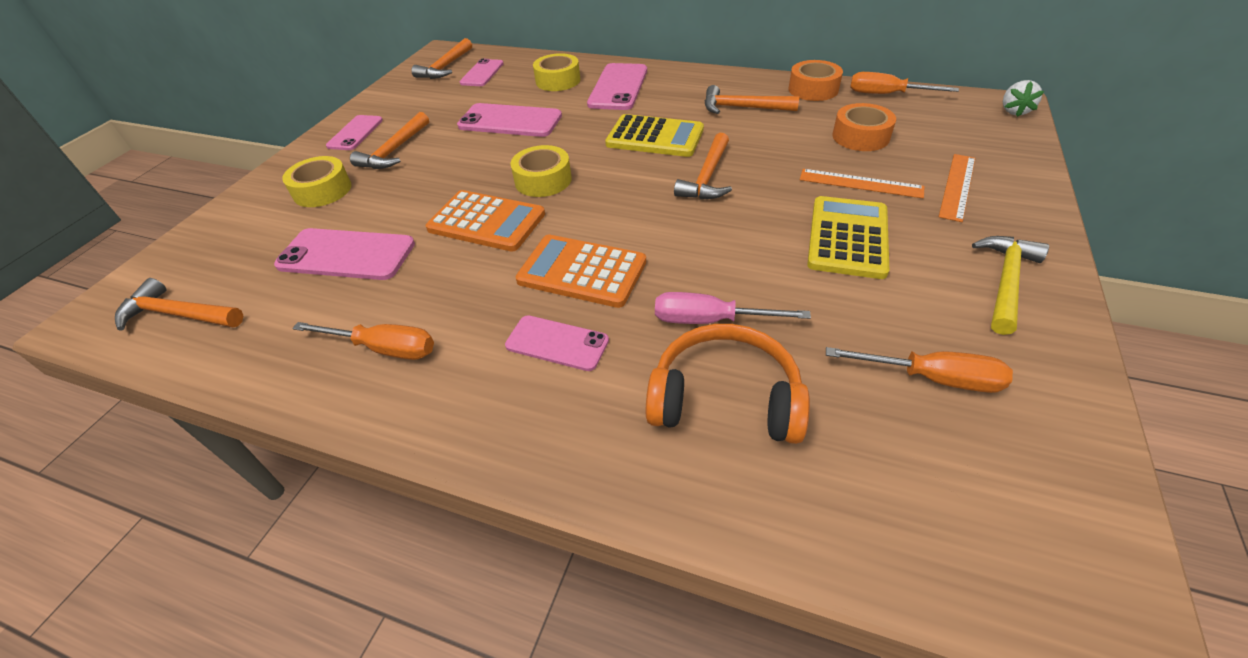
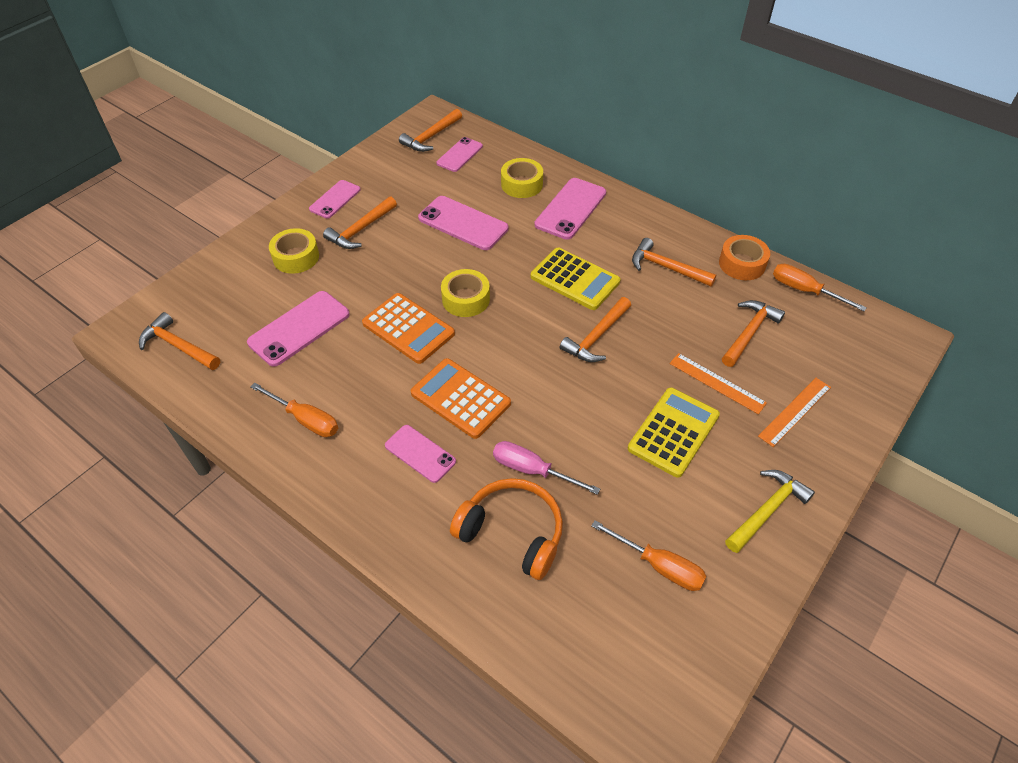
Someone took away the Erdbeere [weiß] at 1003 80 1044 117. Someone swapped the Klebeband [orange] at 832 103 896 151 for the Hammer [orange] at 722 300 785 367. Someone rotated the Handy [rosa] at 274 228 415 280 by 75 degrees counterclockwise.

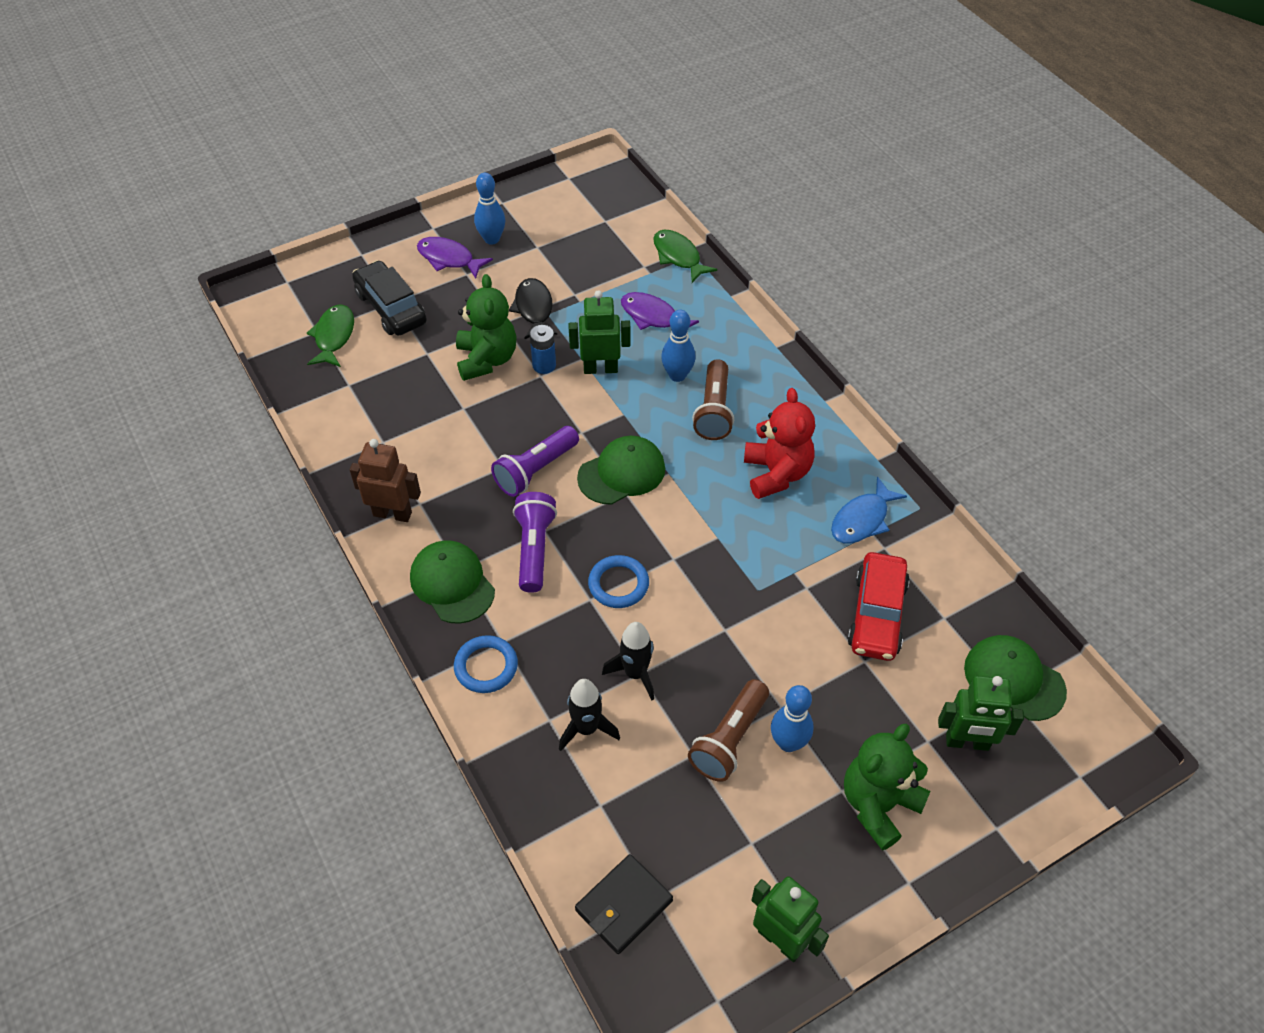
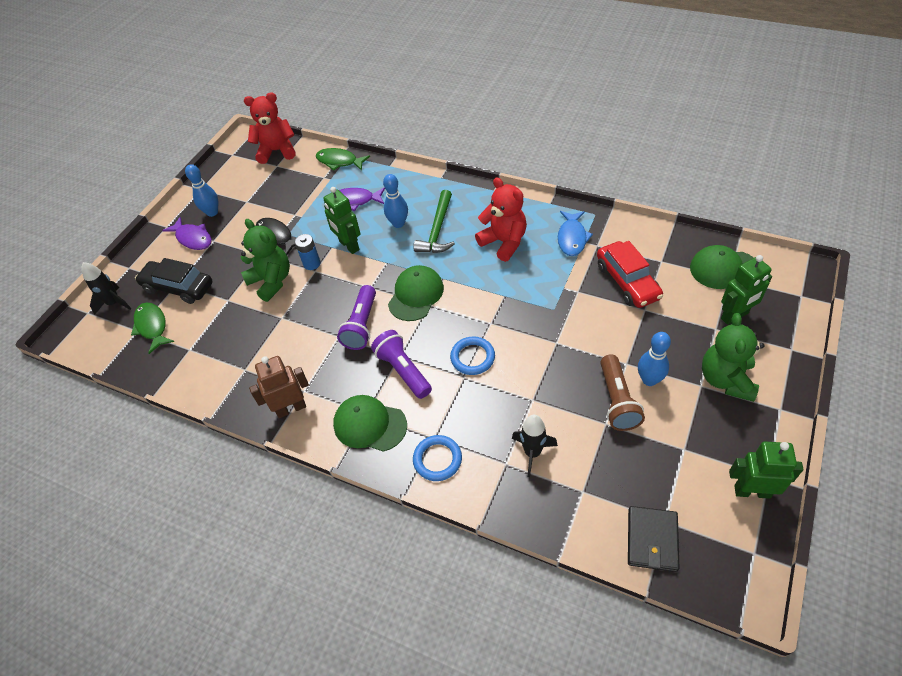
Someone put down the Teddybär [rot] at 244 93 296 164. Someone carried the Rakete [schwarz] from 602 622 654 701 to 81 262 131 315. Someone swapped the Taschenlampe [braun] at 692 360 734 440 for the Hammer [grün] at 413 190 455 253. Someone rotated the Fisch [lila] at 417 237 493 278 by 135 degrees counterclockwise. Someone rotated the Roboter [grün] at 568 290 630 374 by 90 degrees counterclockwise.

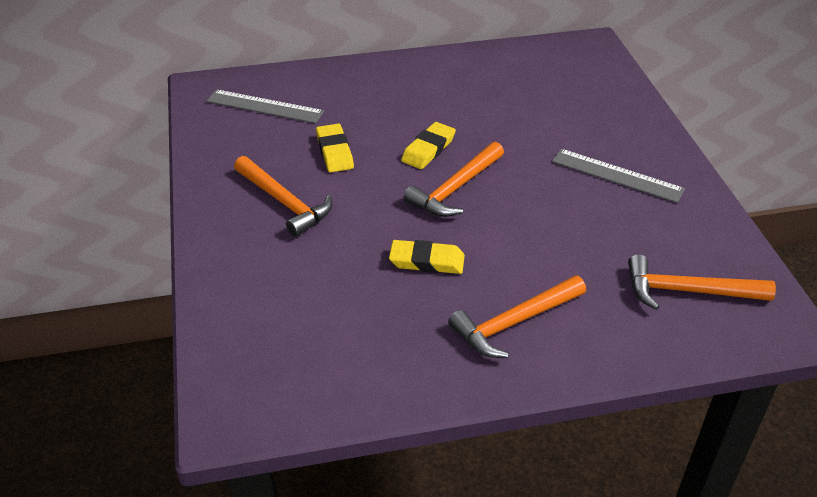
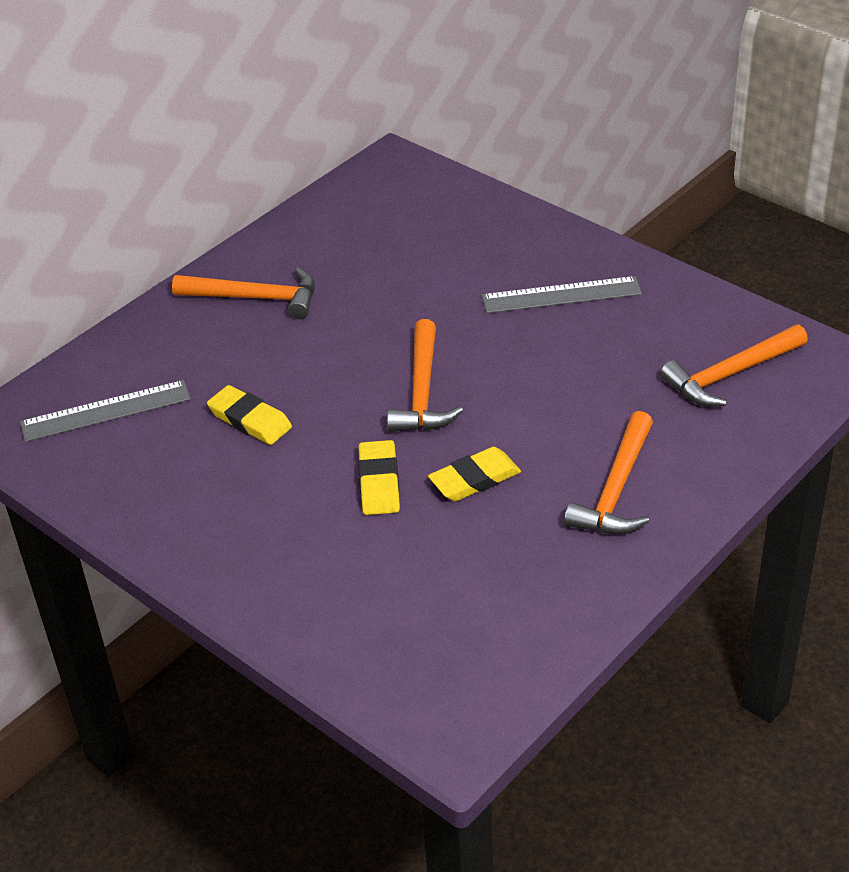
Someone carried the Hammer [orange] from 234 156 332 237 to 172 267 315 319. Someone carried the Radiergummi [gelb] from 401 122 456 169 to 358 440 400 515.

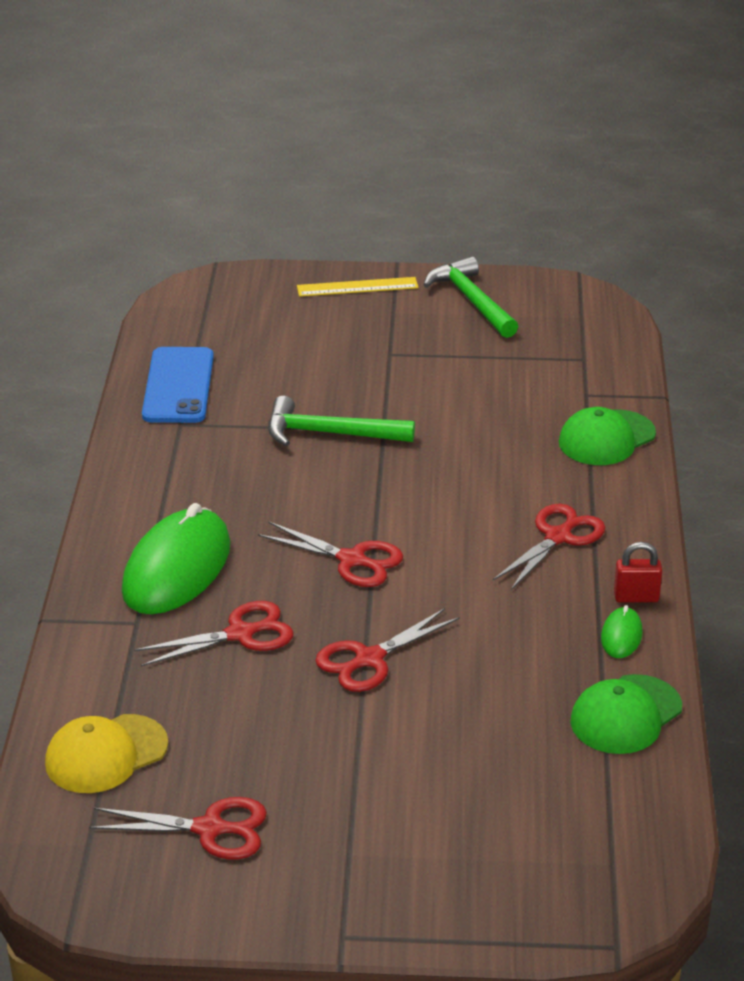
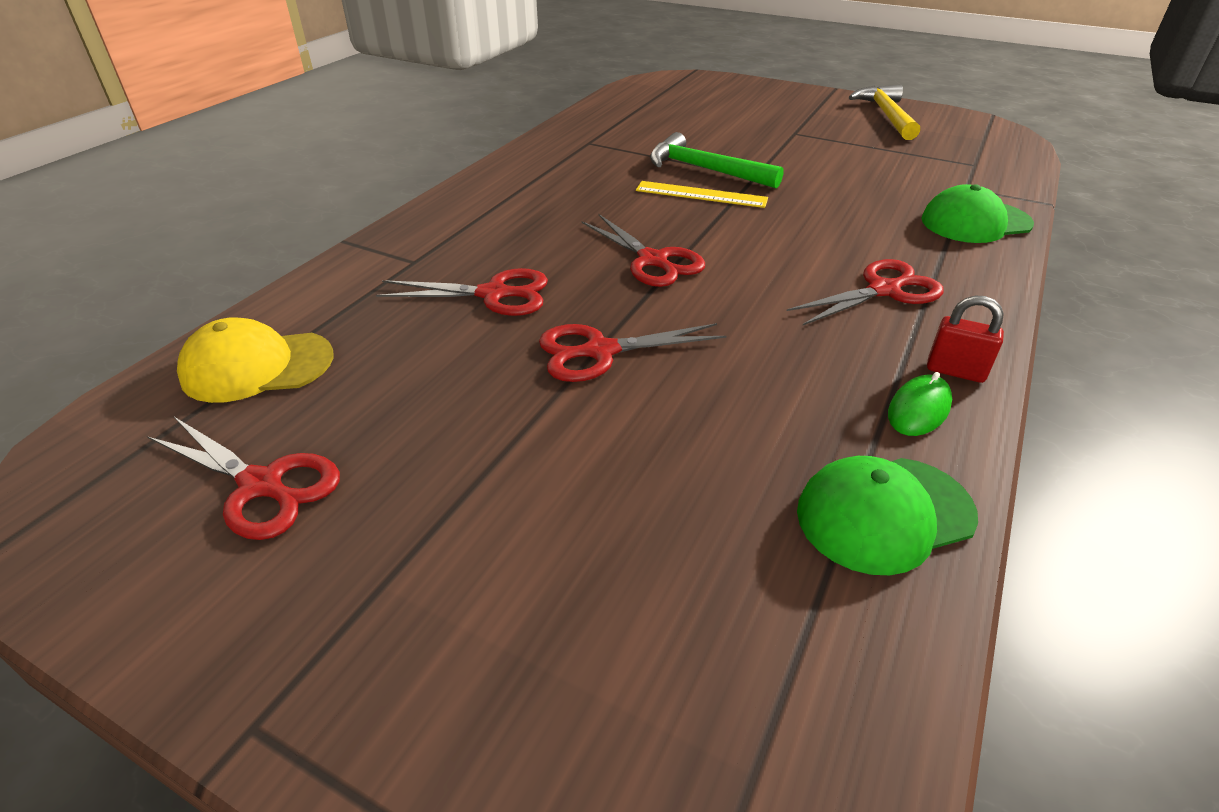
Someone took away the Computermaus [grün] at 122 503 231 614. Someone took away the Handy [blau] at 142 347 214 423. Someone carried the Lineal [gelb] from 297 277 419 297 to 636 181 768 208. Someone repainted the Hammer [grün] at 424 256 518 338, which became the Hammer [gelb] at 849 84 920 140.

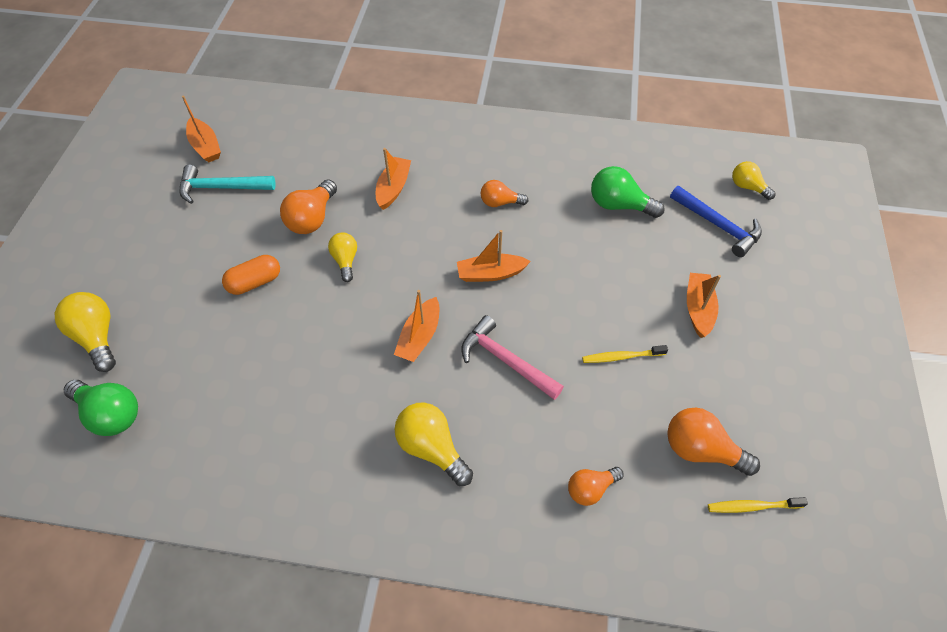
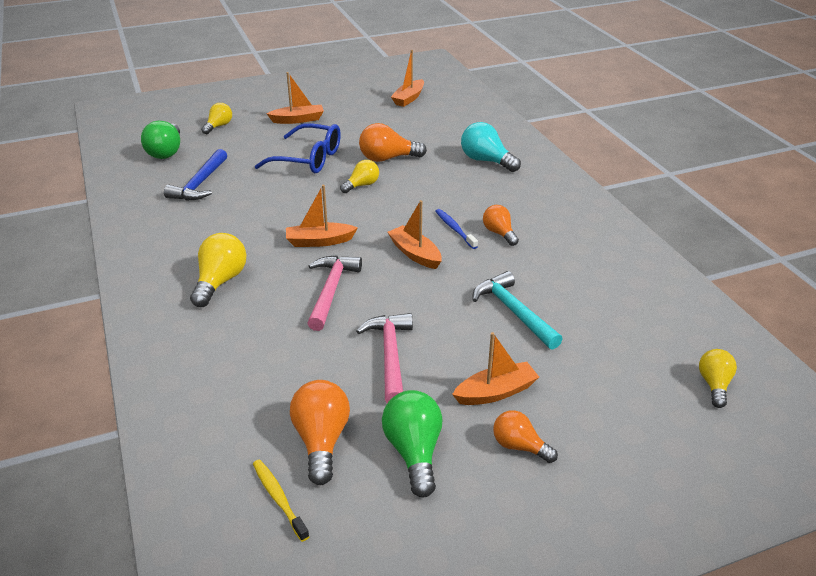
Someone put down the Zahnbürste [blau] at 435 209 478 249. Someone put down the Glühbirne [türkis] at 461 122 521 172. Someone carried the Hammer [türkis] from 180 165 276 204 to 472 271 563 350. Someone carried the Boot [orange] from 376 148 411 210 to 267 72 324 124. Someone carried the Glühbirne [orange] from 568 467 624 506 to 493 410 558 463. Someone carried the Glühbirne [grün] from 591 166 665 218 to 382 390 442 497. Someone carried the Hammer [blau] from 670 186 762 257 to 164 149 227 201. Someone swapped the Kapsel [orange] at 222 255 280 295 for the Brille [blau] at 255 123 341 173. Someone swapped the Zahnbürste [gelb] at 582 345 668 363 for the Hammer [rosa] at 356 313 413 403. Someone scaled the Glühbirne [gelb] at 55 292 116 372 by 0.64.

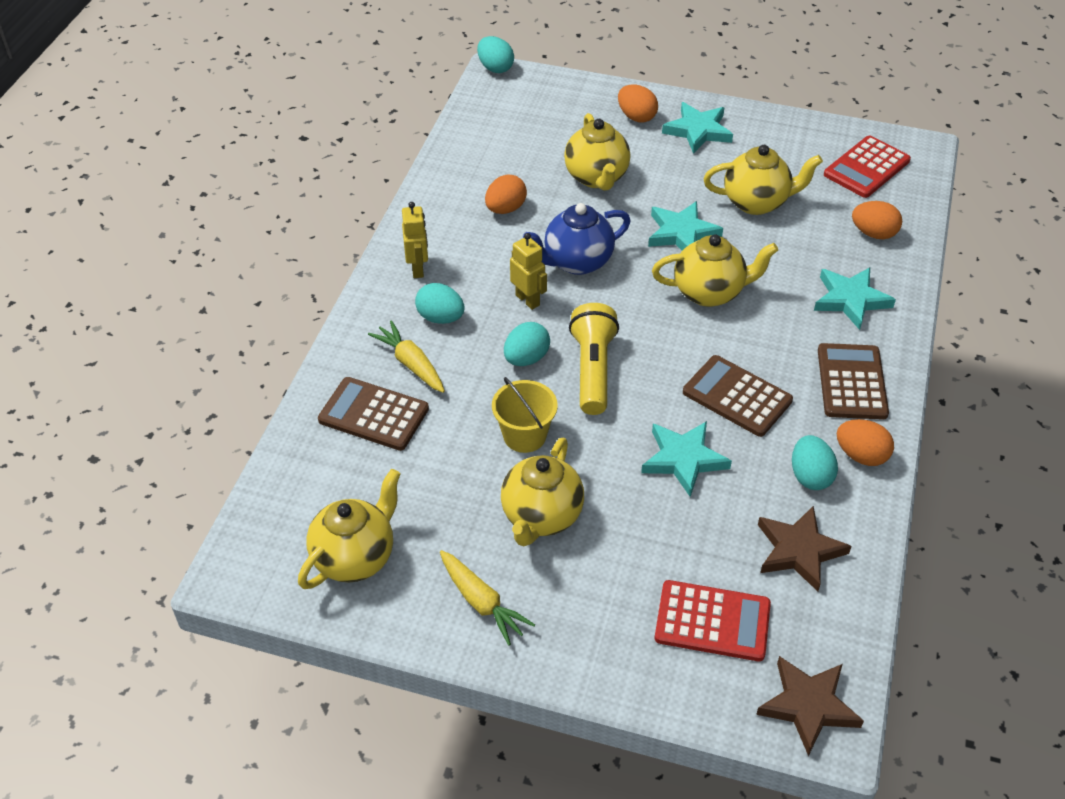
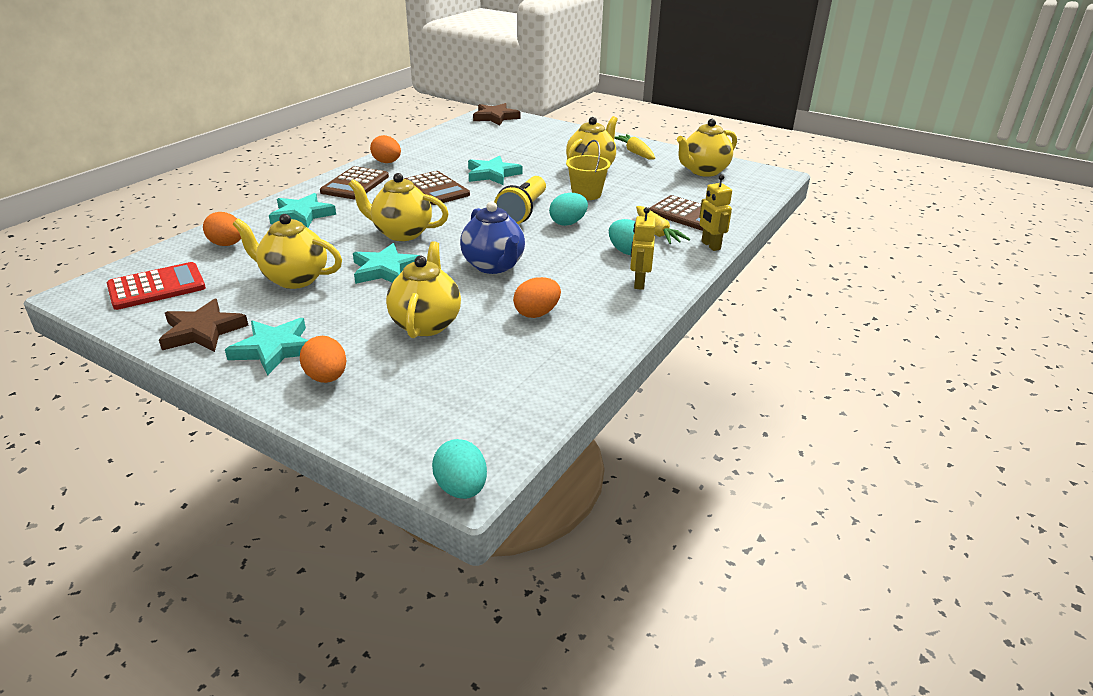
Someone took away the Taschenrechner [rot] at 654 580 771 661. Someone took away the Ei [türkis] at 792 435 838 490. Someone carried the Roboter [gelb] from 510 233 547 310 to 699 174 732 251. Someone carried the Stern [braun] from 758 506 852 592 to 159 299 249 352. Someone rotated the Teekanne [blau] at 523 203 631 275 by 75 degrees clockwise.

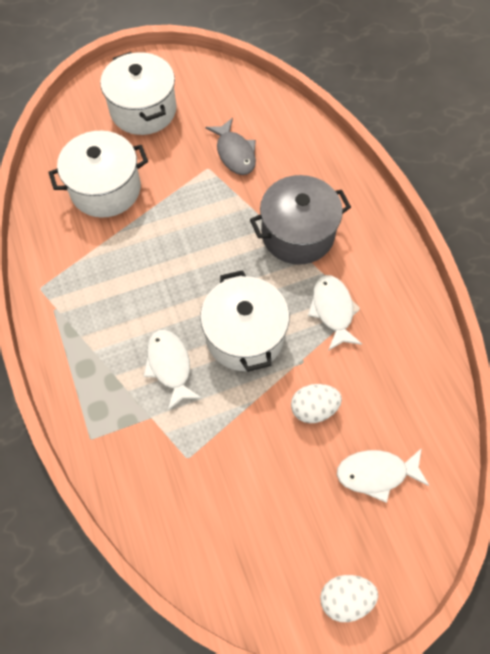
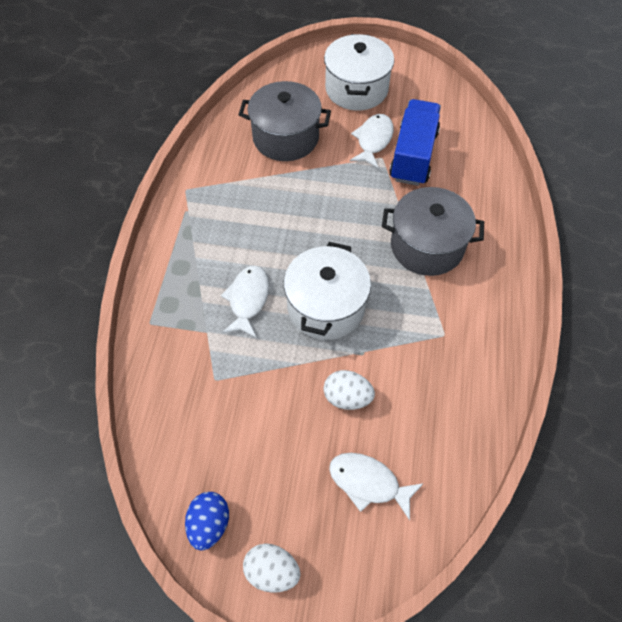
Someone put down the Ei [blau] at 185 492 229 551. Someone carried the Fisch [weiß] from 308 275 362 351 to 350 114 394 168. Someone swapped the Fisch [grau] at 205 118 256 175 for the Lastwagen [blau] at 389 99 441 186. Someone repainted the Kochtopf [weiß] at 48 131 148 218, which became the Kochtopf [grau] at 238 81 331 161.

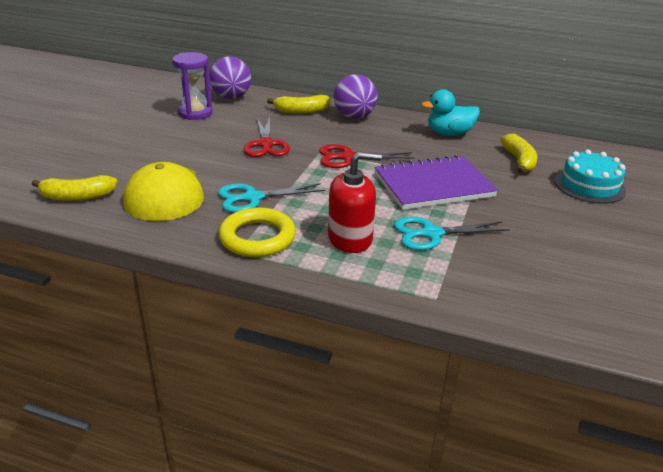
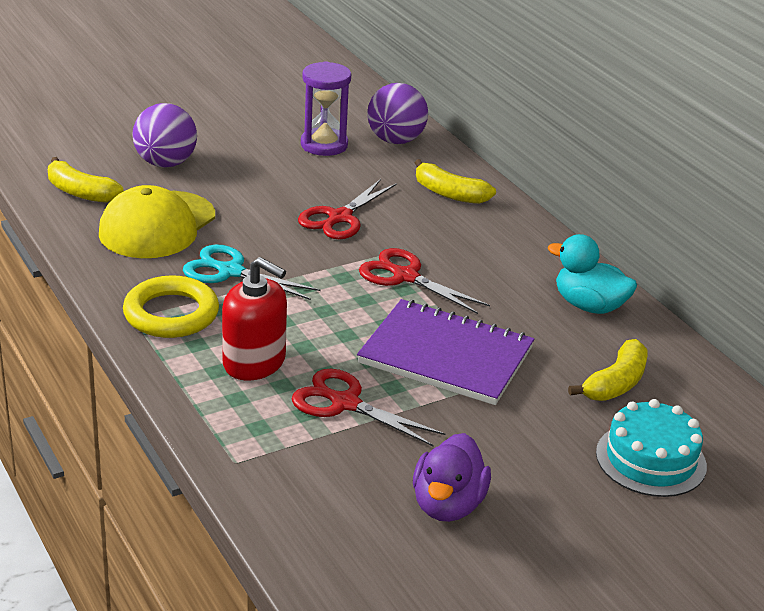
Someone put down the Ente [lila] at 413 433 491 522. Someone carried the Ball [lila] from 334 74 378 119 to 132 103 197 167. Someone repainted the Schere [türkis] at 394 217 510 250, which became the Schere [rot] at 292 369 445 446.

